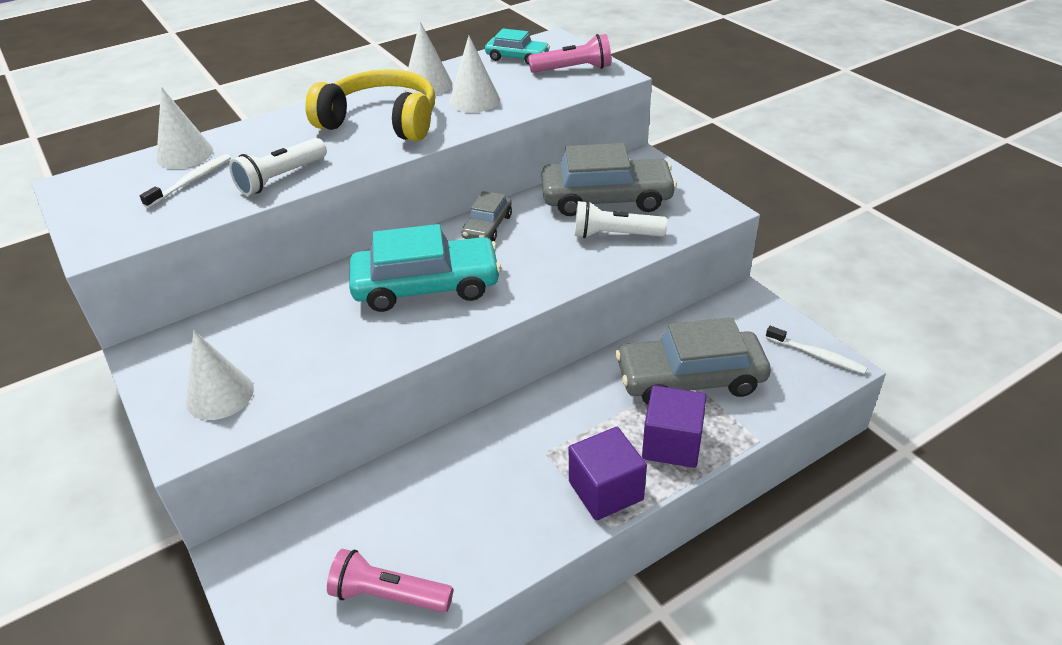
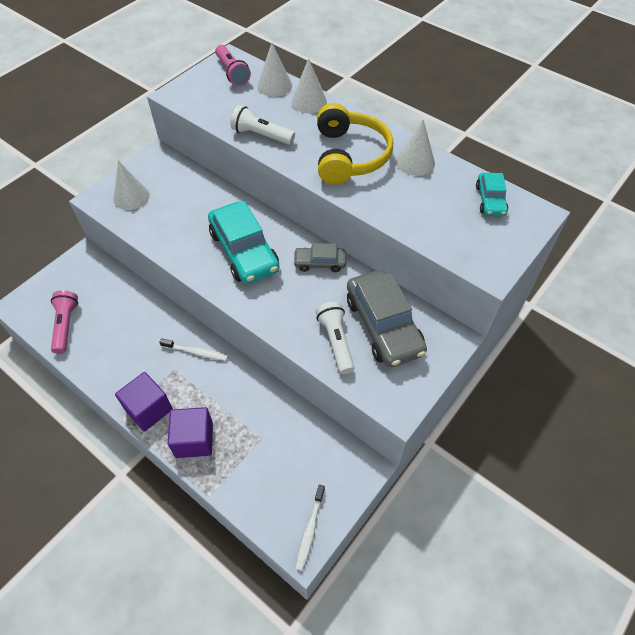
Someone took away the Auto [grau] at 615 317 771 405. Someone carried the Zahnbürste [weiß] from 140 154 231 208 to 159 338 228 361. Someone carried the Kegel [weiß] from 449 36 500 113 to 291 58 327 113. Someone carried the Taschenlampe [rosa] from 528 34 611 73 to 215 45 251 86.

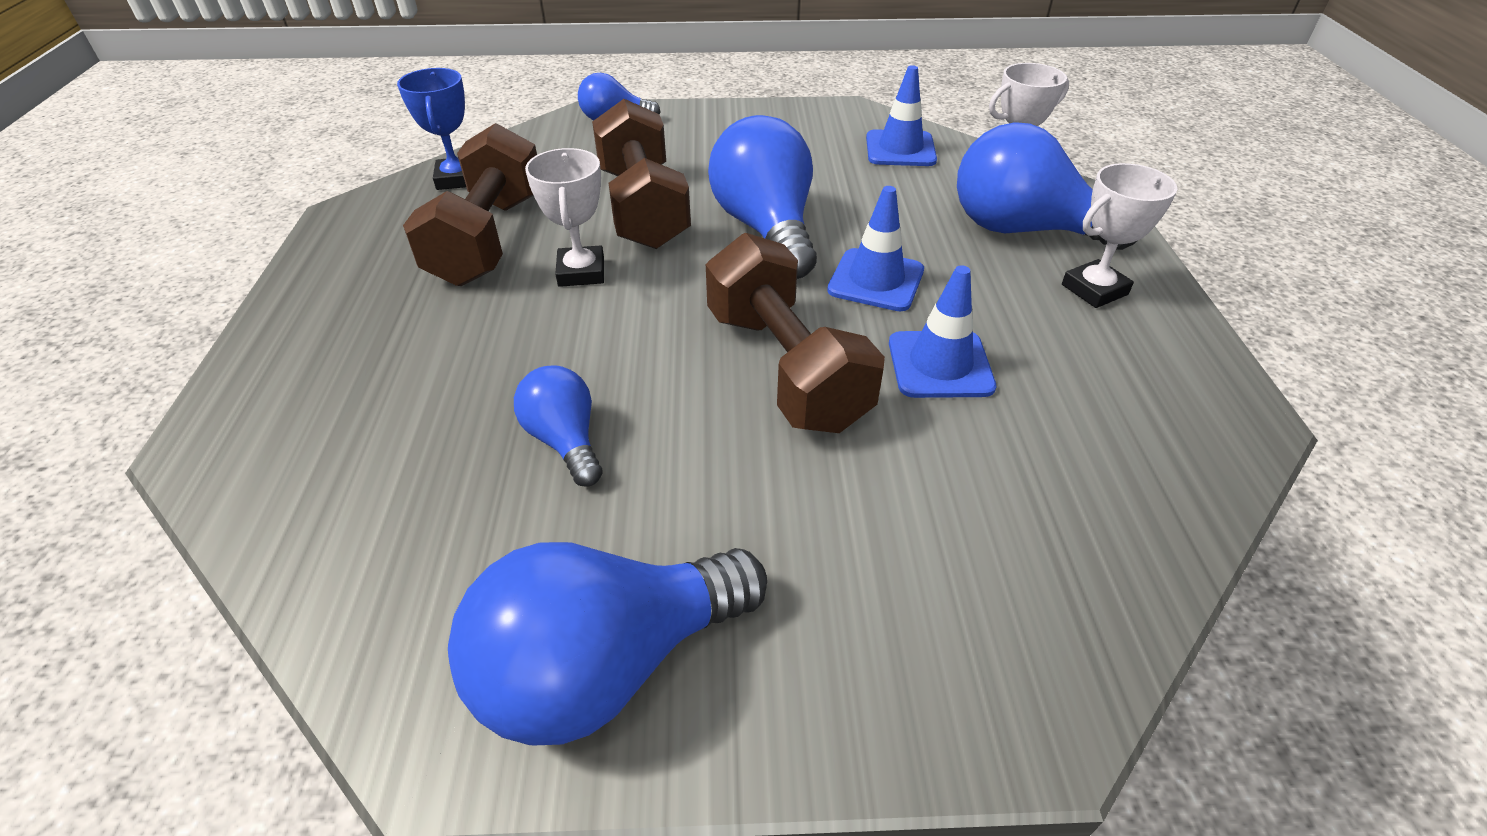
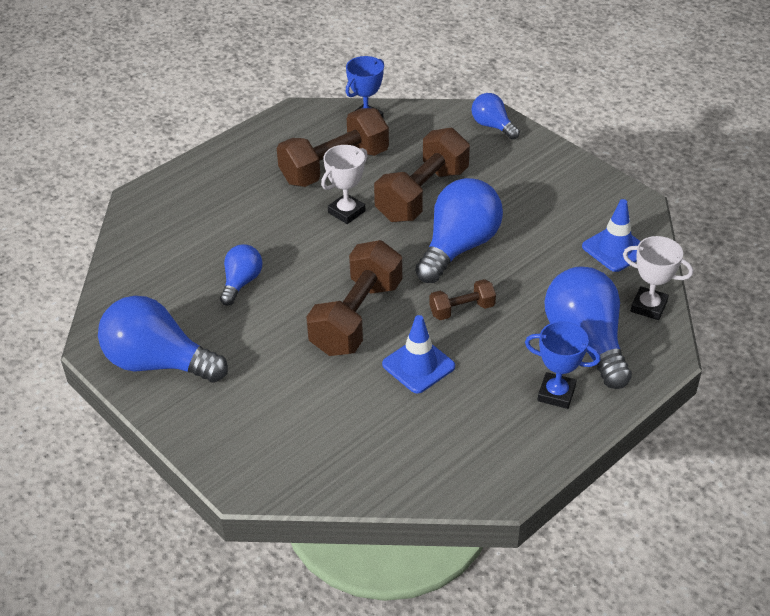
Someone swapped the Leitkegel [blau] at 827 186 924 311 for the Hantel [braun] at 429 279 496 320. Someone repainted the Pokal [weiß] at 1062 163 1178 308, which became the Pokal [blau] at 525 321 601 409.

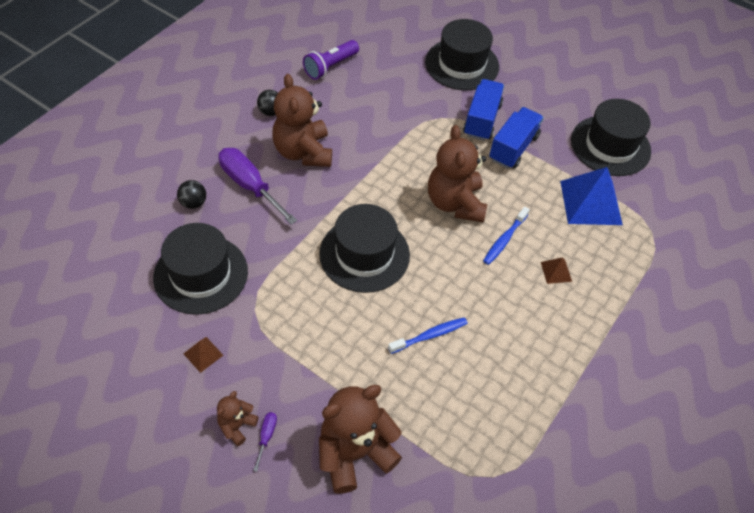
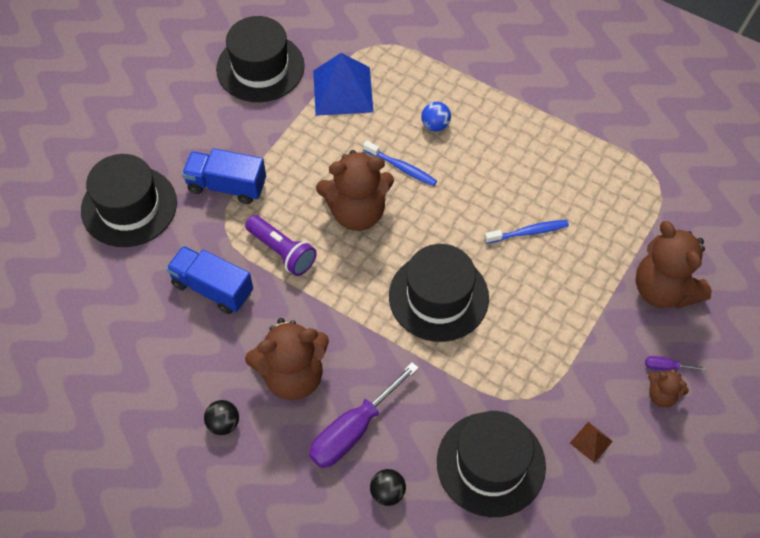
Someone carried the Taschenlampe [lila] from 303 40 359 80 to 245 215 317 276. Someone carried the Lastwagen [blau] from 489 107 544 169 to 166 246 253 314. Someone swapped the Pyramide [braun] at 541 257 572 284 for the Ball [blau] at 421 102 451 132. Someone rotated the Zahnbürste [blau] at 388 317 468 354 by 105 degrees clockwise.

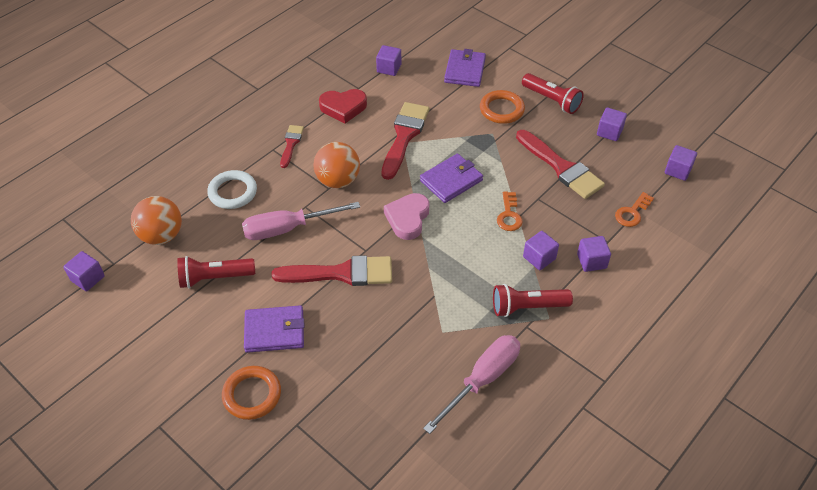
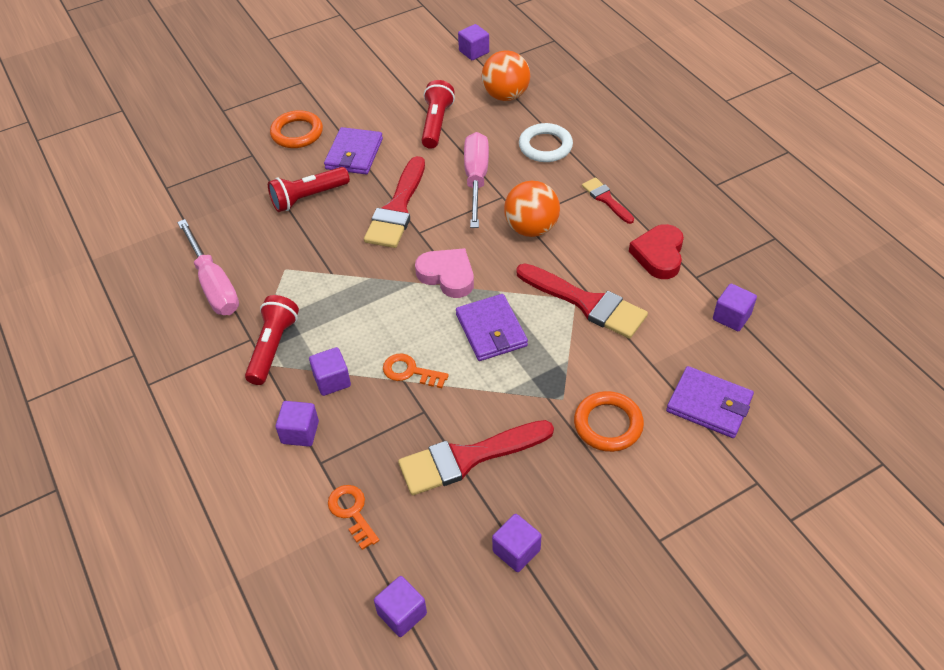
Someone carried the Taschenlampe [rot] from 522 73 584 114 to 268 167 350 212. Someone rotated the Pinsel [rot] at 280 125 304 168 by 150 degrees counterclockwise.

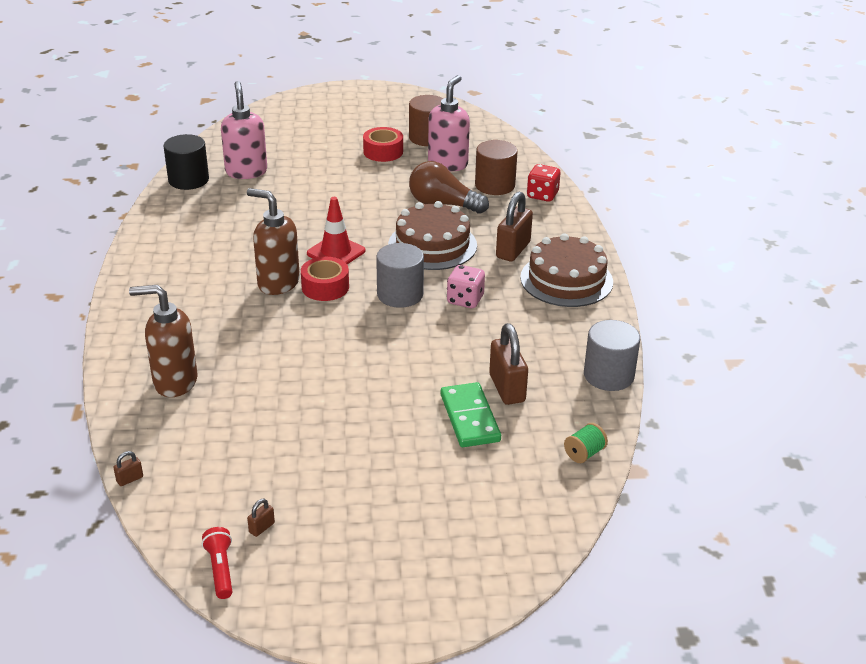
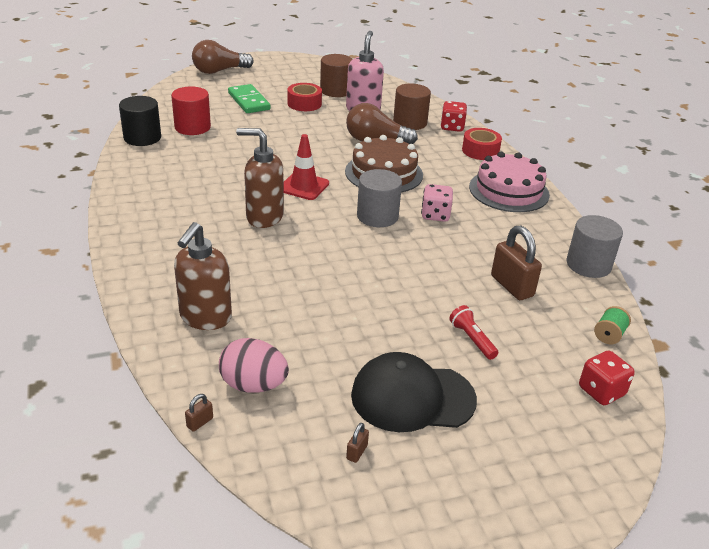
Someone took away the Vorhängeschloss [braun] at 496 192 533 262. Someone put down the Glühbirne [braun] at 192 40 254 74. Someone put down the Ei [rosa] at 219 338 289 393. Someone put down the Kappe [schwarz] at 351 352 477 432. Someone put down the Spielwürfel [rot] at 579 350 635 405. Someone carried the Taschenlampe [rot] from 202 527 232 599 to 449 305 498 360. Someone carried the Klebeband [rot] from 301 257 349 301 to 462 128 502 160. Someone carried the Dominostein [grün] from 441 382 501 447 to 228 84 271 113. Someone swapped the Seifenspender [rosa] at 221 81 267 179 for the Vollzylinder [rot] at 171 86 211 135. Someone repainted the Kuchen [braun] at 520 233 613 307, which became the Kuchen [rosa] at 469 152 550 212. Someone rotated the Seifenspender [braun] at 129 285 198 397 by 60 degrees counterclockwise.

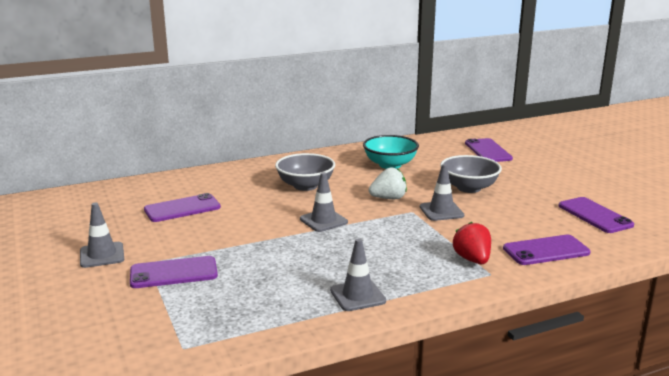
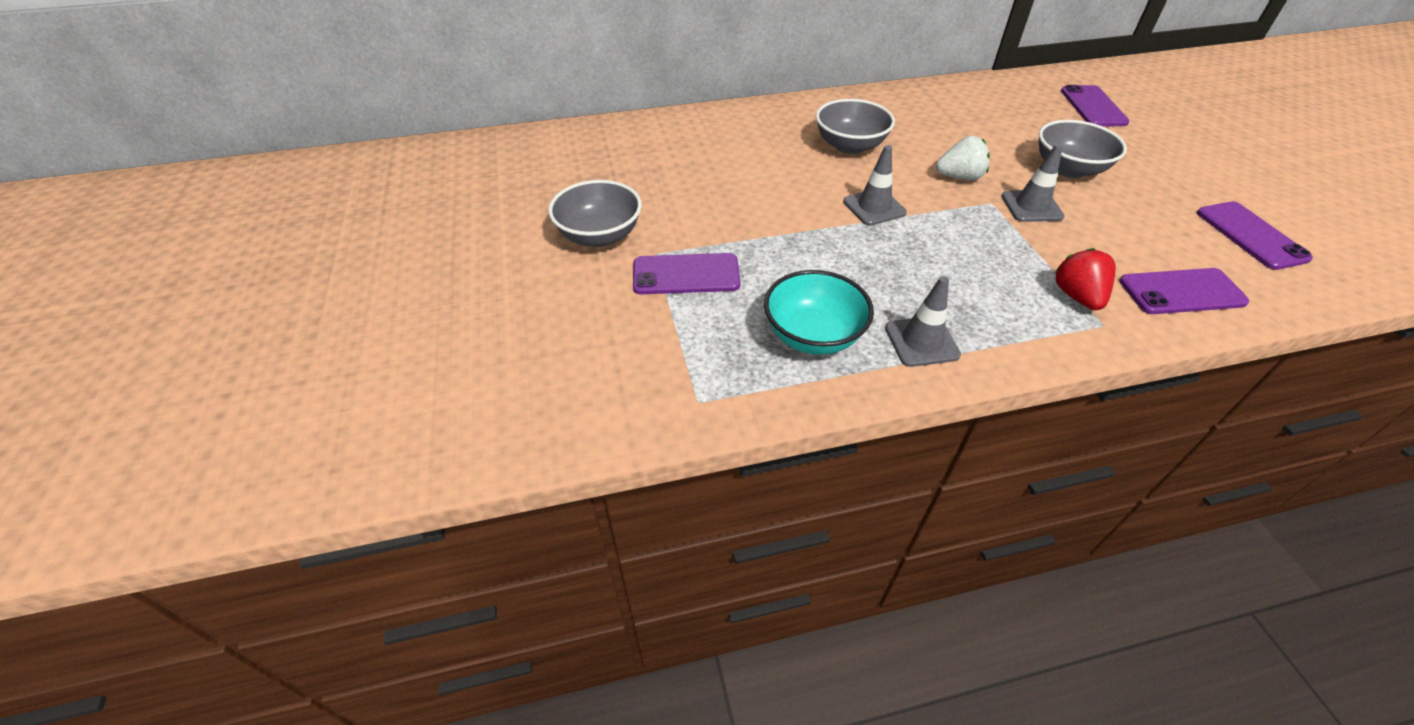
Someone took away the Handy [lila] at 144 193 221 222. Someone carried the Schüssel [türkis] from 363 135 419 169 to 764 270 874 355. Someone swapped the Leitkegel [grau] at 80 203 124 268 for the Schüssel [grau] at 548 180 642 247.

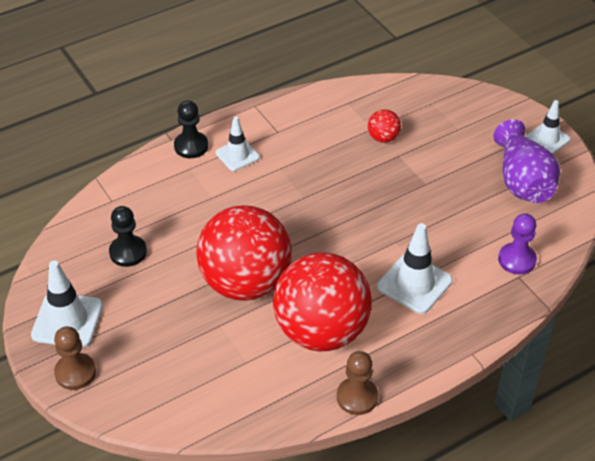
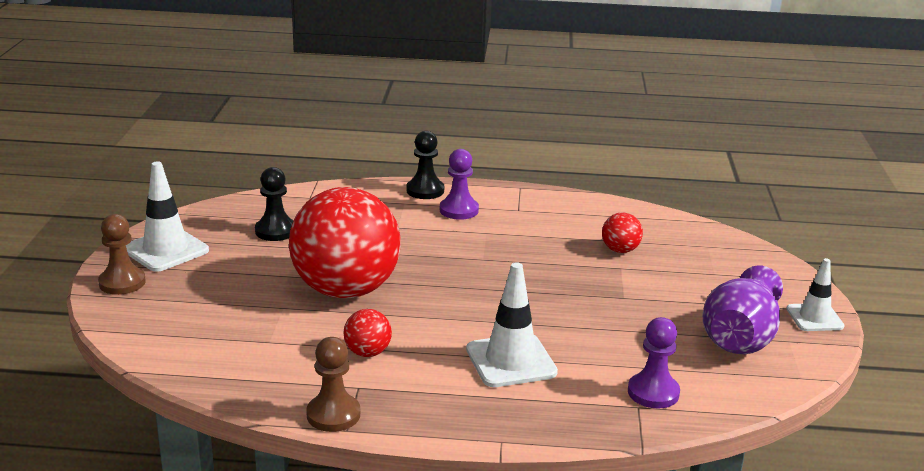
Someone swapped the Leitkegel [weiß] at 216 116 260 171 for the Bauer [lila] at 440 149 479 220. Someone scaled the Ball [rot] at 273 253 372 352 by 0.40.

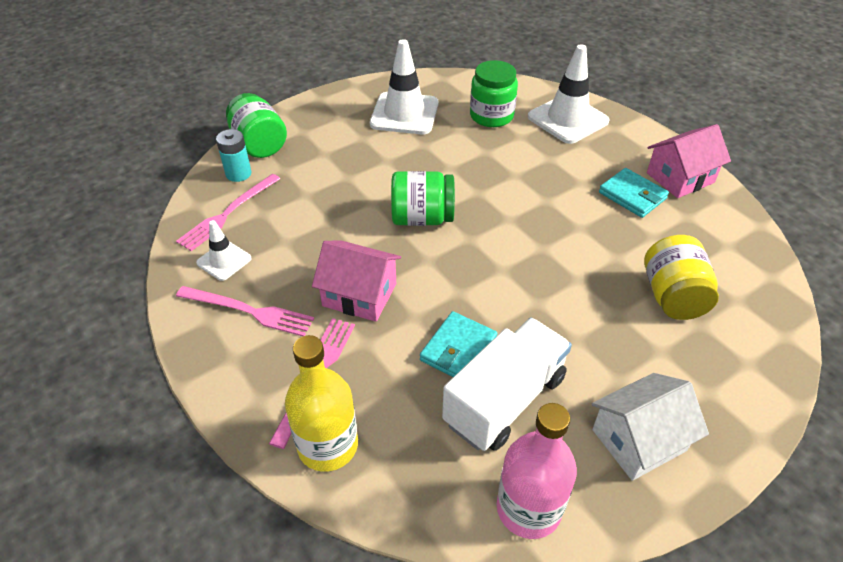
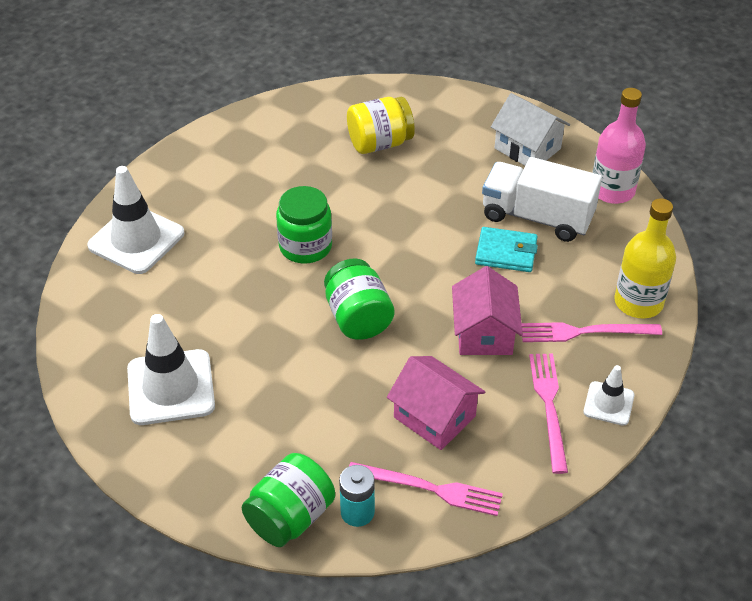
Someone took away the Geldbörse [türkis] at 599 168 669 218. Someone carried the Leitkegel [weiß] from 196 220 252 281 to 583 365 635 426. Someone carried the Einmachglas [grün] from 470 60 518 127 to 276 186 332 264. Someone carried the Haus [rosa] from 647 124 731 198 to 387 356 485 450.

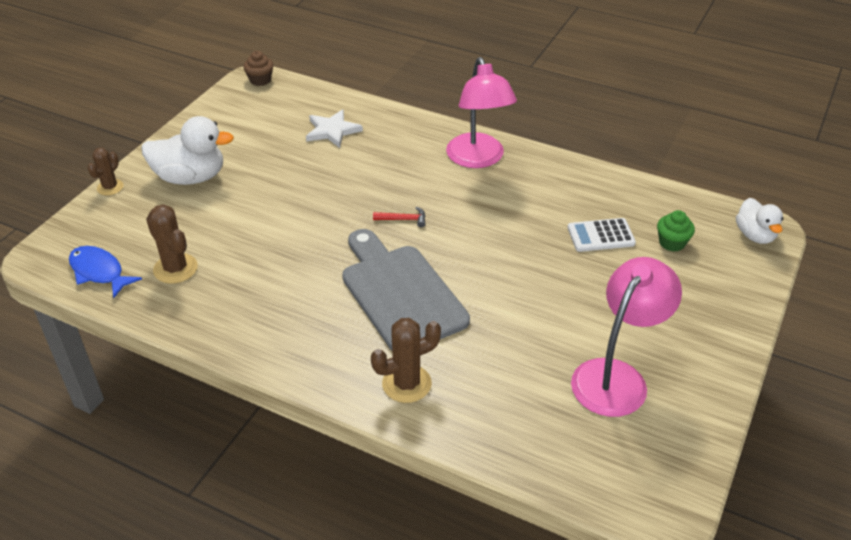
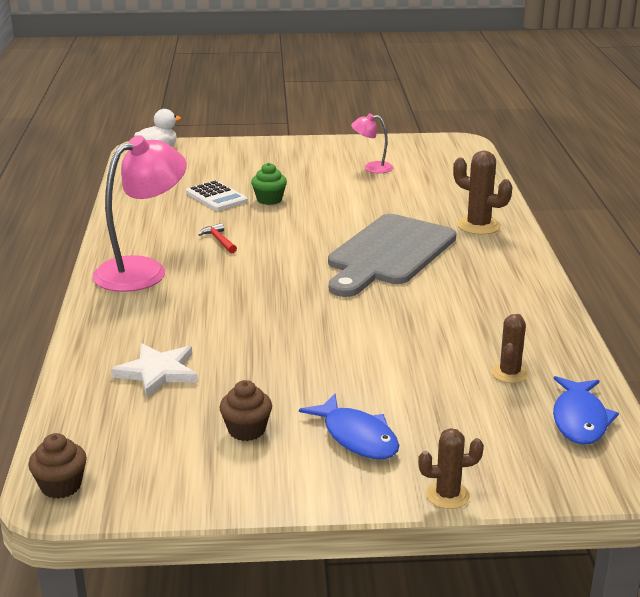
Someone put down the Muffin [braun] at 219 380 272 441. Someone carried the Hammer [rot] from 373 207 425 227 to 198 223 237 254. Someone carried the Muffin [grün] from 657 210 695 252 to 251 163 287 205. Someone swapped the Ente [weiß] at 141 116 234 185 for the Fisch [blau] at 299 394 399 459. Someone scaled the Kaktus [braun] at 146 204 198 284 by 0.66. Someone scaled the Lampe [rosa] at 571 257 682 417 by 0.50.

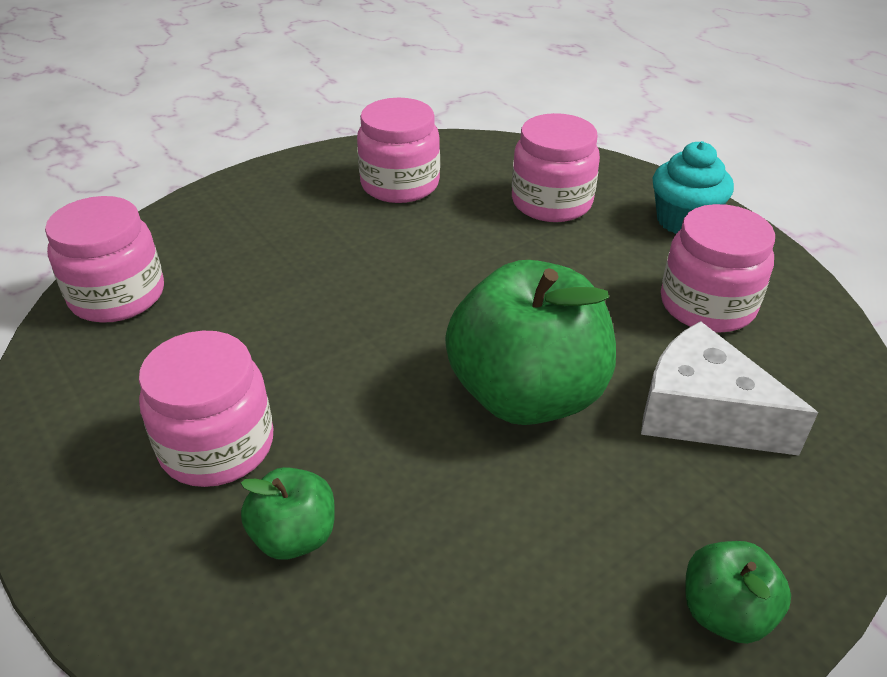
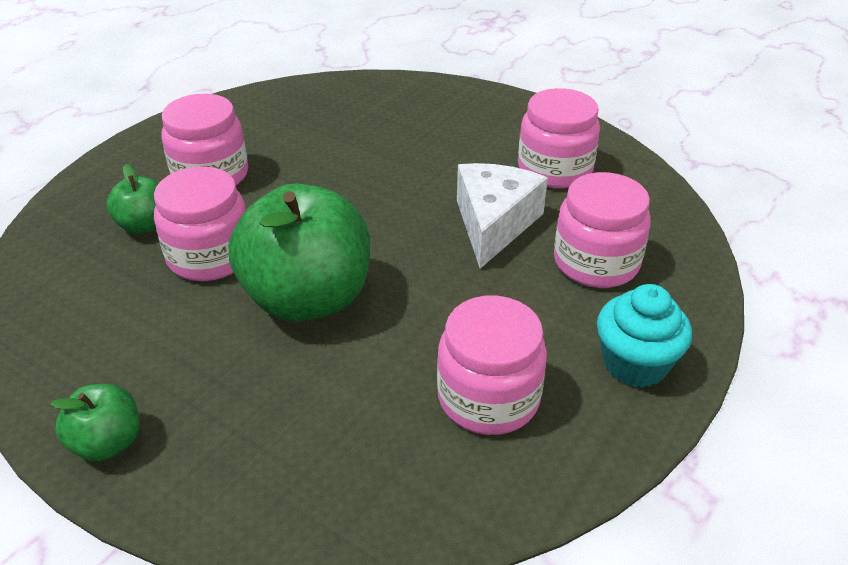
Someone carried the Einmachglas [rosa] from 45 196 164 323 to 154 167 246 281. Someone carried the Käse [weiß] from 641 321 818 456 to 457 163 548 269.

